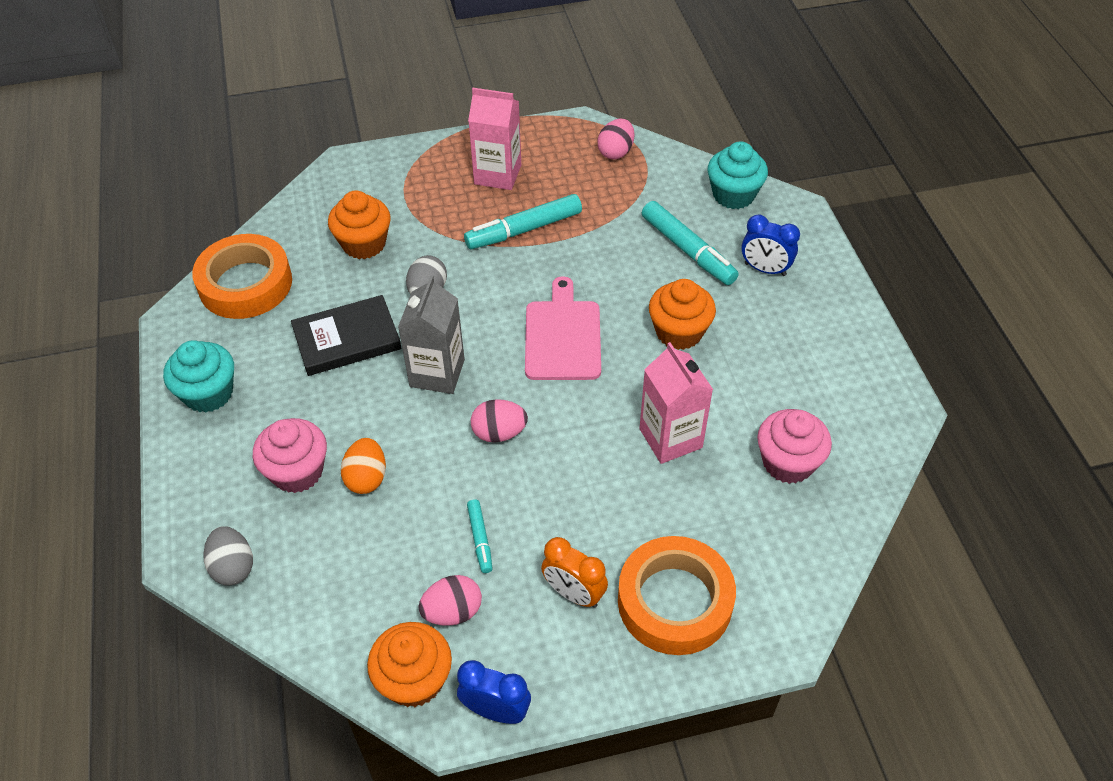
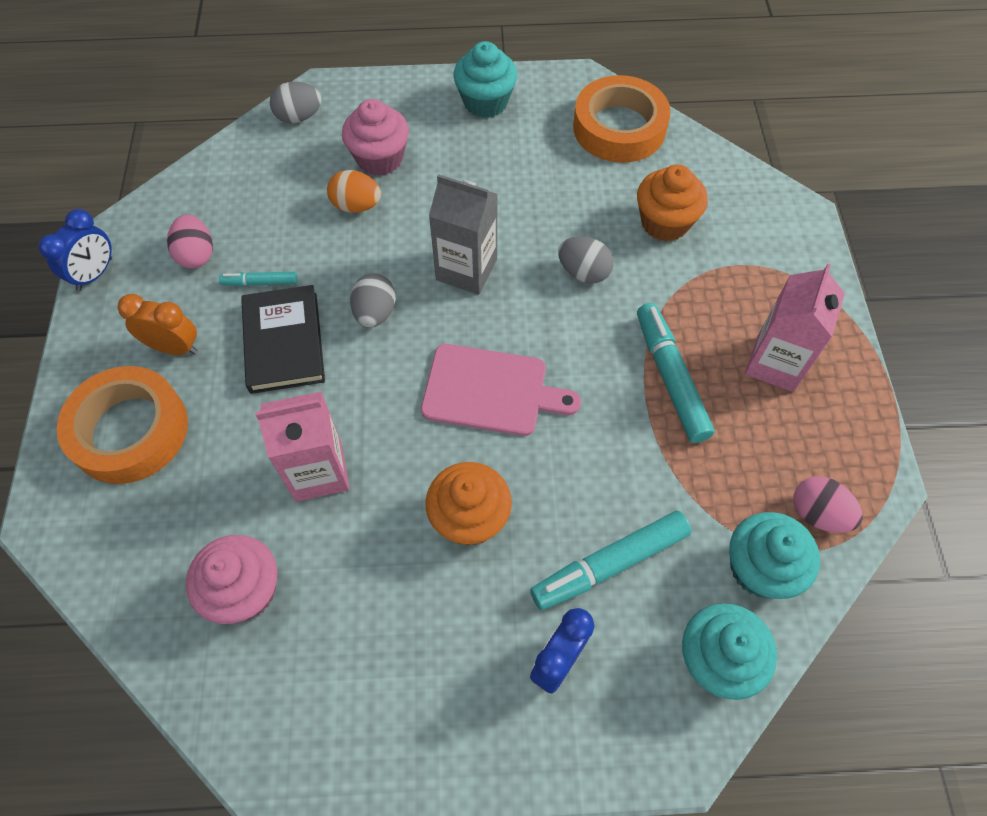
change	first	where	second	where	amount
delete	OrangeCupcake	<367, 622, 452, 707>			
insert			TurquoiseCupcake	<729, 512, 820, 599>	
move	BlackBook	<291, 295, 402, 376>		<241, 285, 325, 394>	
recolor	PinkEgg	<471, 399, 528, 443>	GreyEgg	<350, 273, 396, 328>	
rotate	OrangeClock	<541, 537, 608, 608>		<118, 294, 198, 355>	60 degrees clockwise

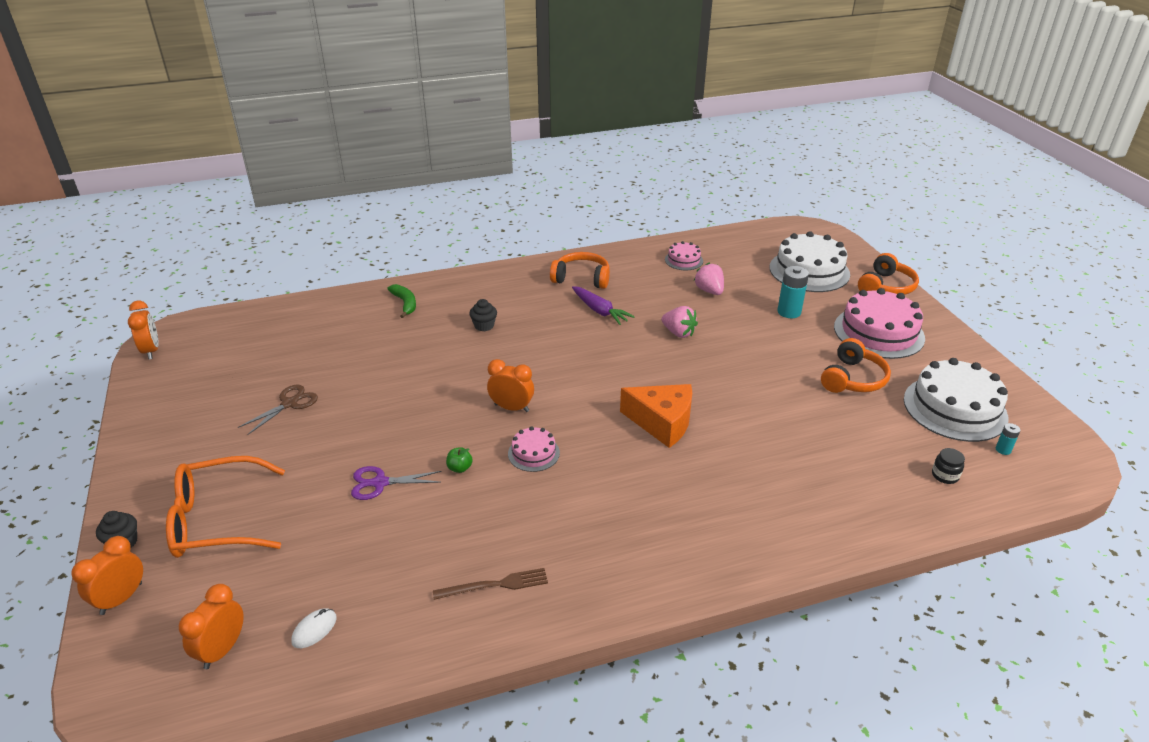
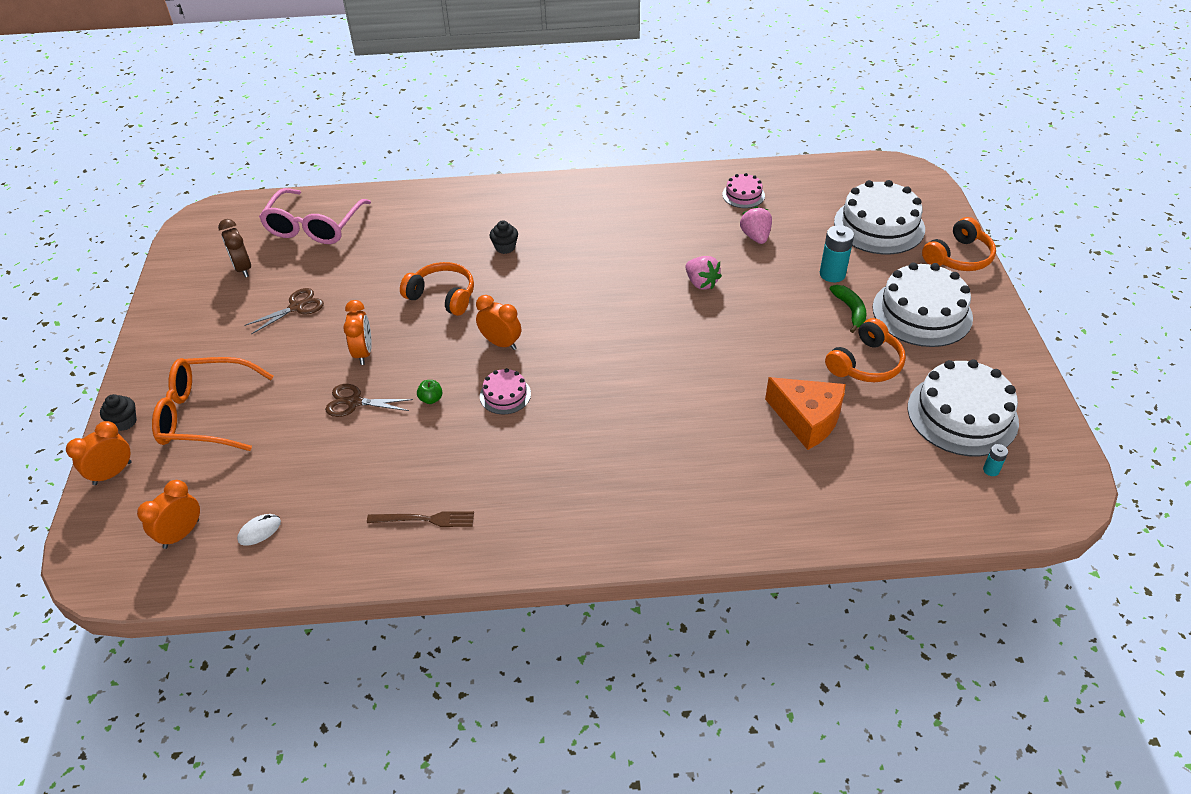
change	first	where	second	where	amount
delete	PurpleCarrot	<572, 286, 635, 325>			
delete	BlackJar	<932, 448, 965, 484>			
insert			BrownClock	<218, 219, 251, 278>	
insert			PinkGlasses	<259, 188, 371, 244>	
move	OrangeClock	<128, 301, 159, 359>		<343, 300, 372, 365>	
move	GreenBanana	<387, 284, 416, 318>		<830, 285, 866, 333>	
move	OrangeHeadphones	<550, 252, 610, 289>		<400, 262, 474, 316>	
move	OrangeCheese	<620, 384, 692, 448>		<765, 377, 846, 450>	
recolor	PurpleScissors	<351, 466, 442, 500>	BrownScissors	<325, 384, 413, 417>	
recolor	PinkCake	<834, 288, 925, 359>	WhiteCake	<872, 262, 973, 347>	

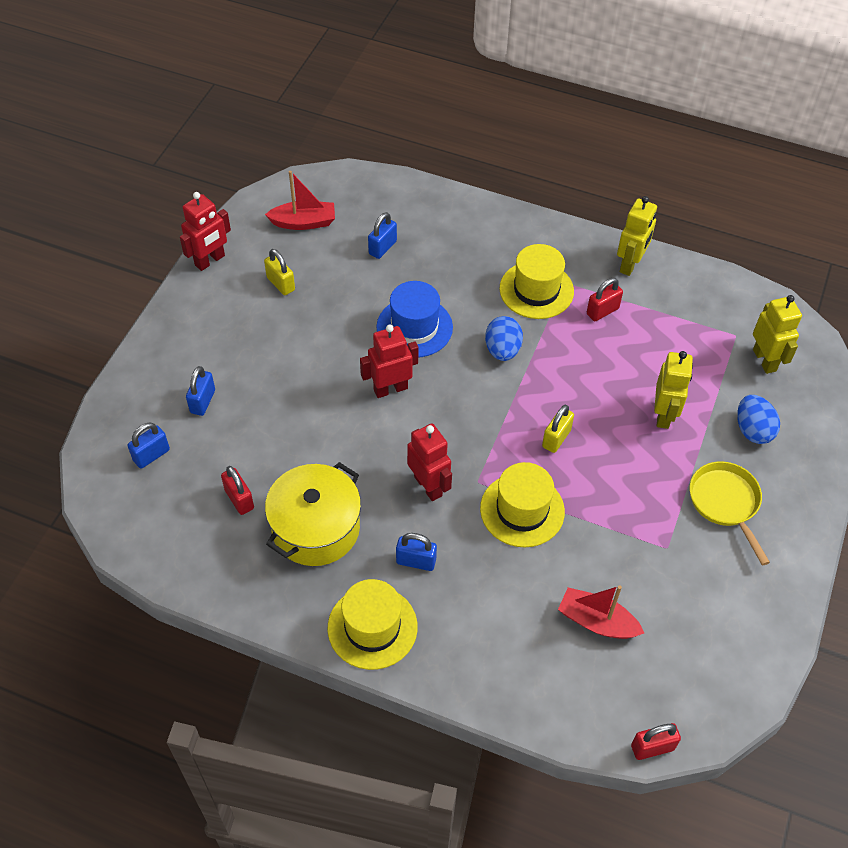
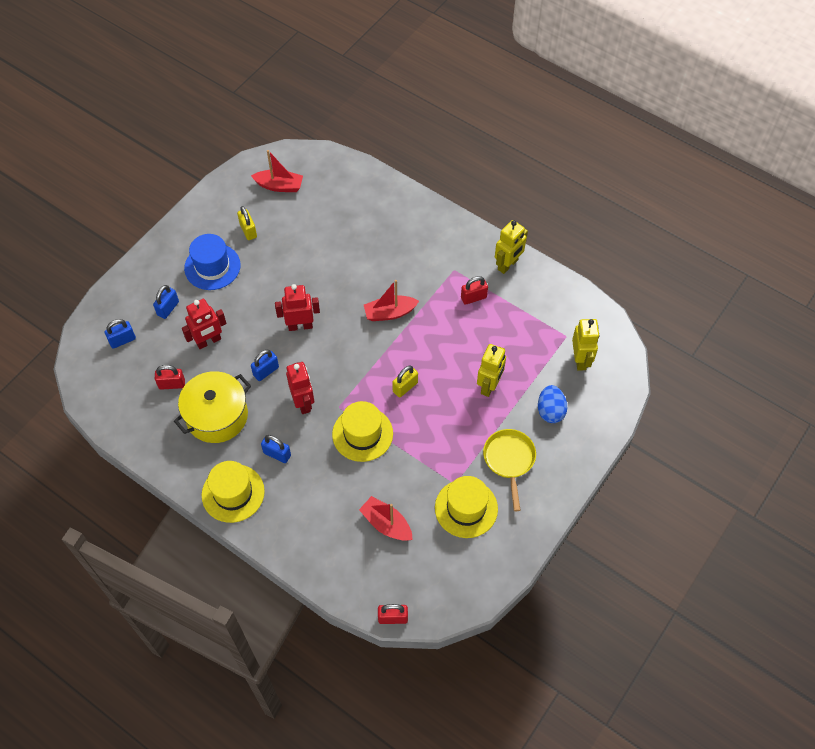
change	first	where	second	where	amount
move	RedRobot	<180, 192, 231, 271>		<182, 299, 227, 349>	
move	BluePadlock	<368, 212, 397, 259>		<251, 350, 279, 381>	
move	BlueHat	<376, 281, 453, 357>		<184, 234, 241, 290>	
move	YellowHat	<499, 244, 574, 319>		<435, 476, 498, 538>	
replace	BlueEgg	<485, 316, 523, 361>	RedBoat	<364, 280, 419, 321>	
rotate	RedPadlock	<221, 466, 254, 515>		<155, 365, 185, 390>	75 degrees counterclockwise

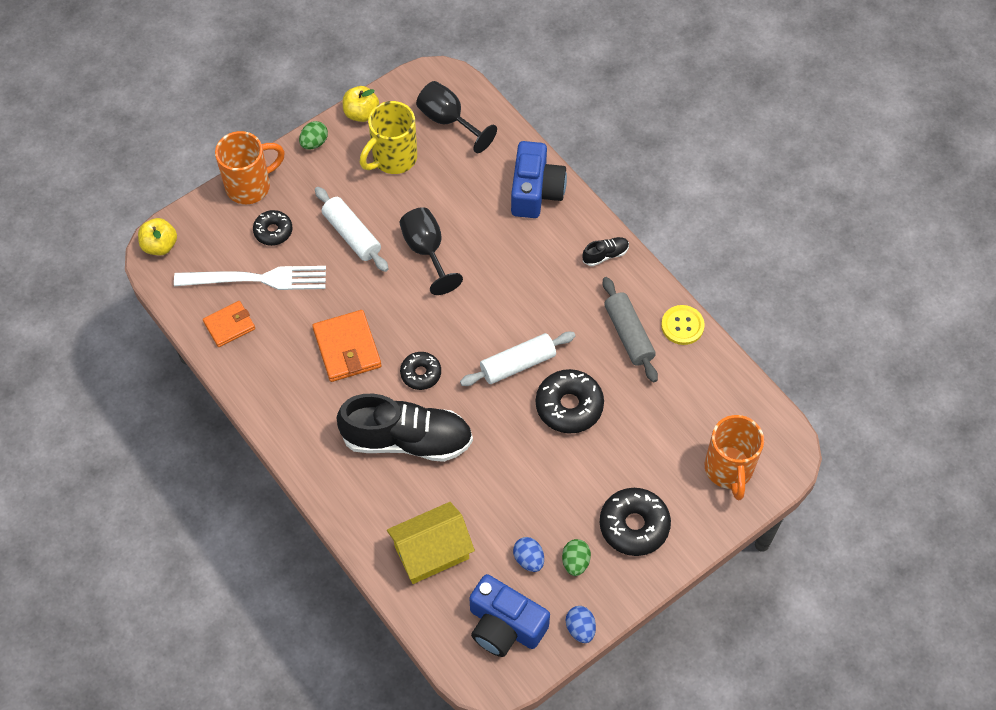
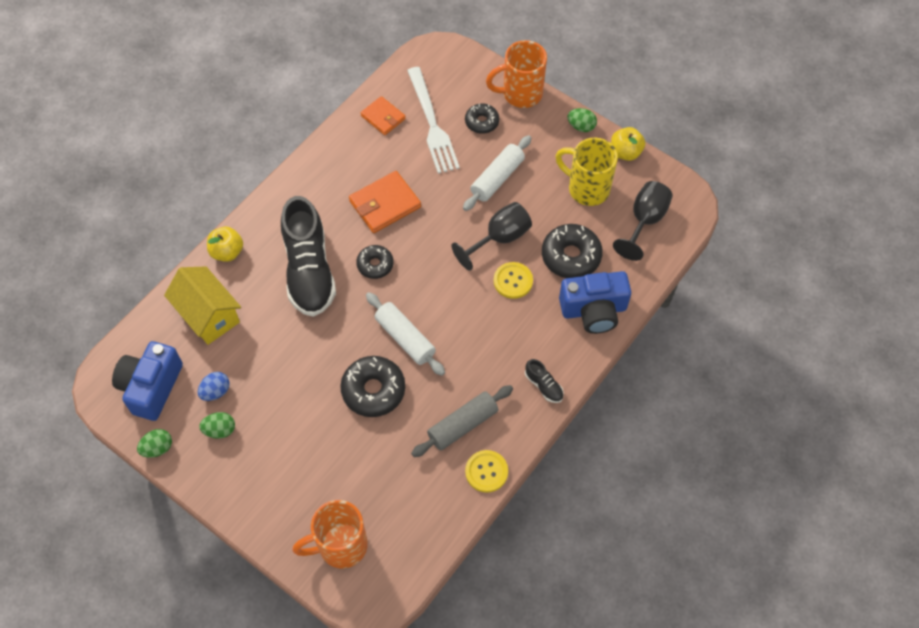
change	first	where	second	where	amount
insert			YellowButton	<494, 262, 533, 299>	
move	YellowApple	<138, 218, 177, 255>		<207, 227, 243, 262>	
move	BlackDonut	<600, 488, 671, 556>		<542, 224, 603, 278>	
recolor	BlueEgg	<566, 606, 596, 643>	GreenEgg	<137, 429, 172, 458>	
rotate	OrangeMug	<215, 131, 285, 204>		<486, 40, 547, 108>	120 degrees clockwise

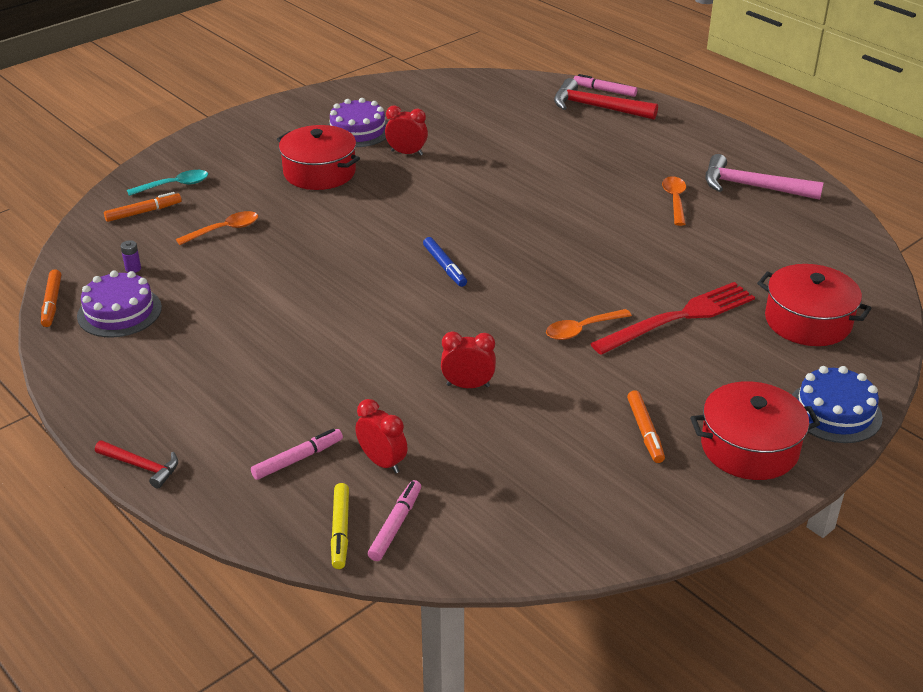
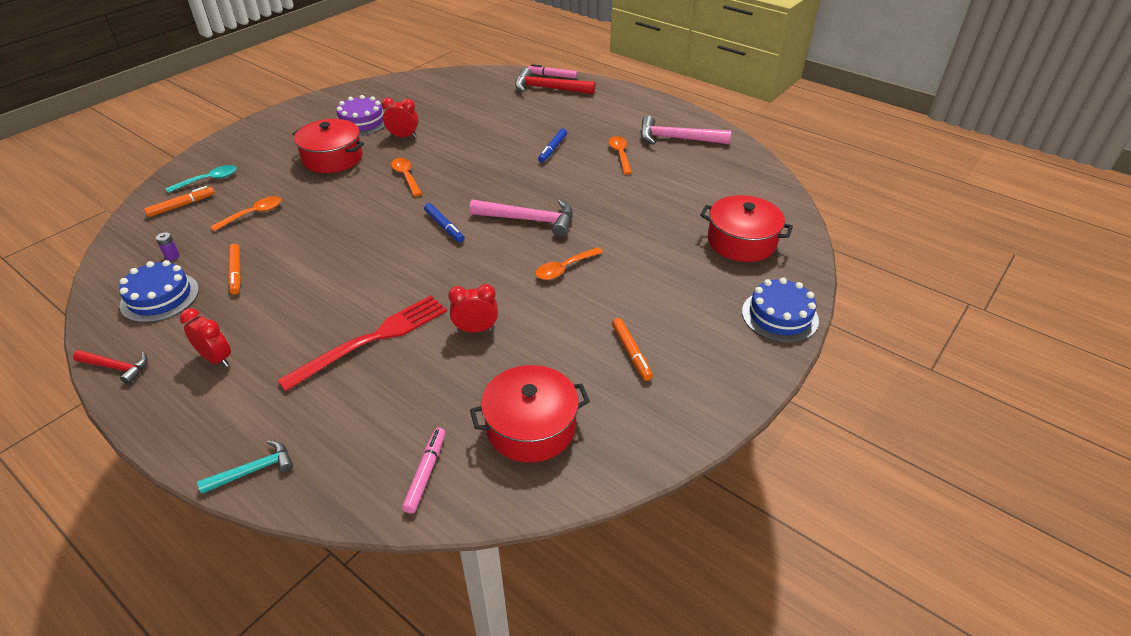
change	first	where	second	where	amount
delete	PinkMarker	<251, 428, 343, 480>			
delete	YellowMarker	<331, 483, 349, 569>			
insert			TurquoiseHammer	<197, 441, 293, 494>	
insert			OrangeSpoon	<391, 158, 422, 196>	
insert			PinkHammer	<469, 199, 573, 238>	
insert			BlueMarker	<538, 128, 567, 163>	
move	OrangeMarker	<41, 269, 61, 327>		<228, 244, 241, 295>	
move	RedHammer	<95, 440, 178, 488>		<73, 350, 148, 385>	
move	RedClock	<355, 399, 408, 473>		<180, 308, 231, 367>	
move	RedFork	<590, 282, 755, 355>		<277, 295, 447, 391>	
move	RedPot	<690, 381, 820, 480>		<470, 365, 590, 463>	
recolor	PurpleCake	<77, 270, 162, 338>	BlueCake	<119, 260, 199, 323>	

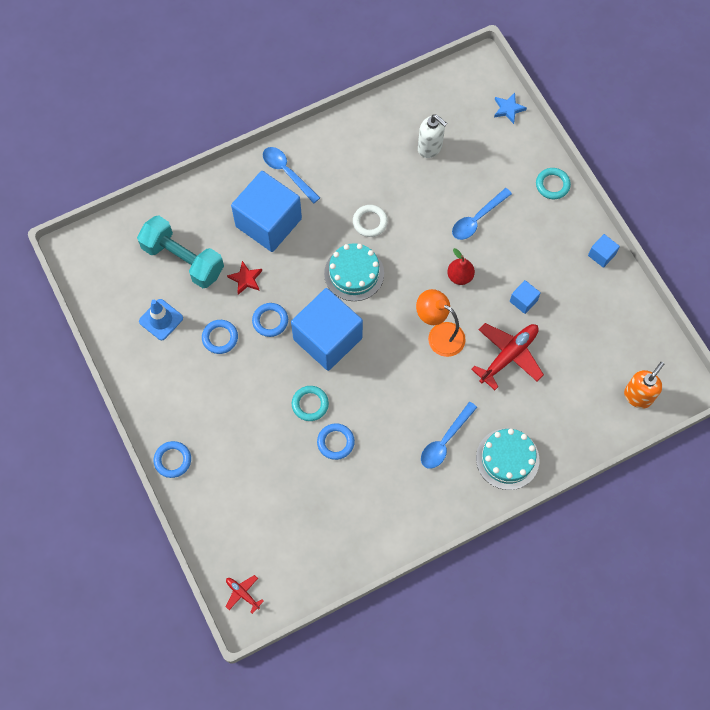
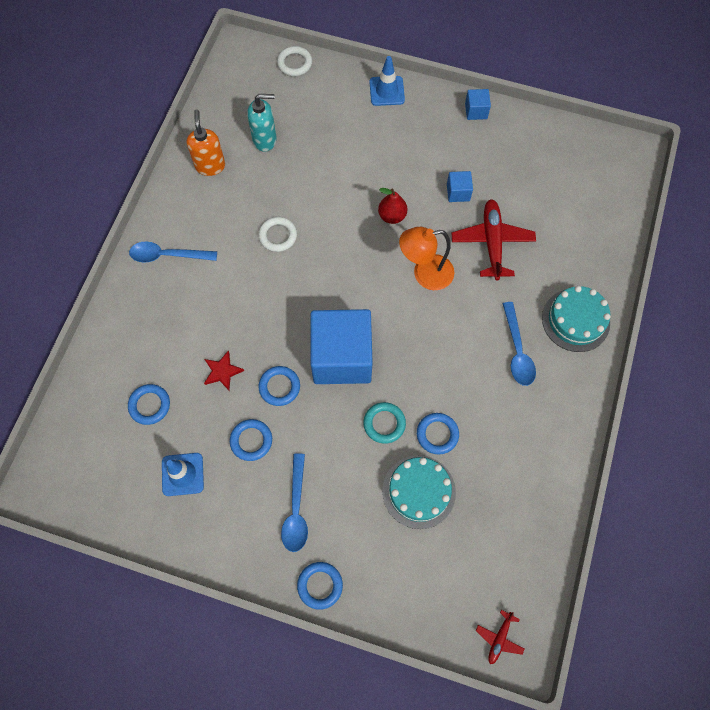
change	first	where	second	where	amount
delete	BlueCube	<231, 171, 302, 252>			
move	TurquoiseCake	<324, 243, 384, 301>		<382, 455, 456, 529>	
move	BlueSpoon	<452, 188, 512, 240>		<281, 453, 308, 552>	
move	OrangeSoapDispenser	<624, 362, 664, 409>		<187, 109, 225, 176>	
replace	TurquoiseDumbbell	<137, 215, 224, 288>	BlueRing	<128, 384, 170, 425>	
replace	BlueStar	<494, 93, 527, 124>	WhiteRing	<277, 46, 312, 76>	
replace	TurquoiseRing	<536, 168, 571, 199>	BlueTrafficCone	<369, 56, 405, 106>	
recolor	WhiteSoapDispenser	<418, 115, 447, 158>	TurquoiseSoapDispenser	<247, 94, 277, 152>	
rotate	RedPlane	<226, 575, 264, 614>		<476, 610, 525, 664>	60 degrees counterclockwise

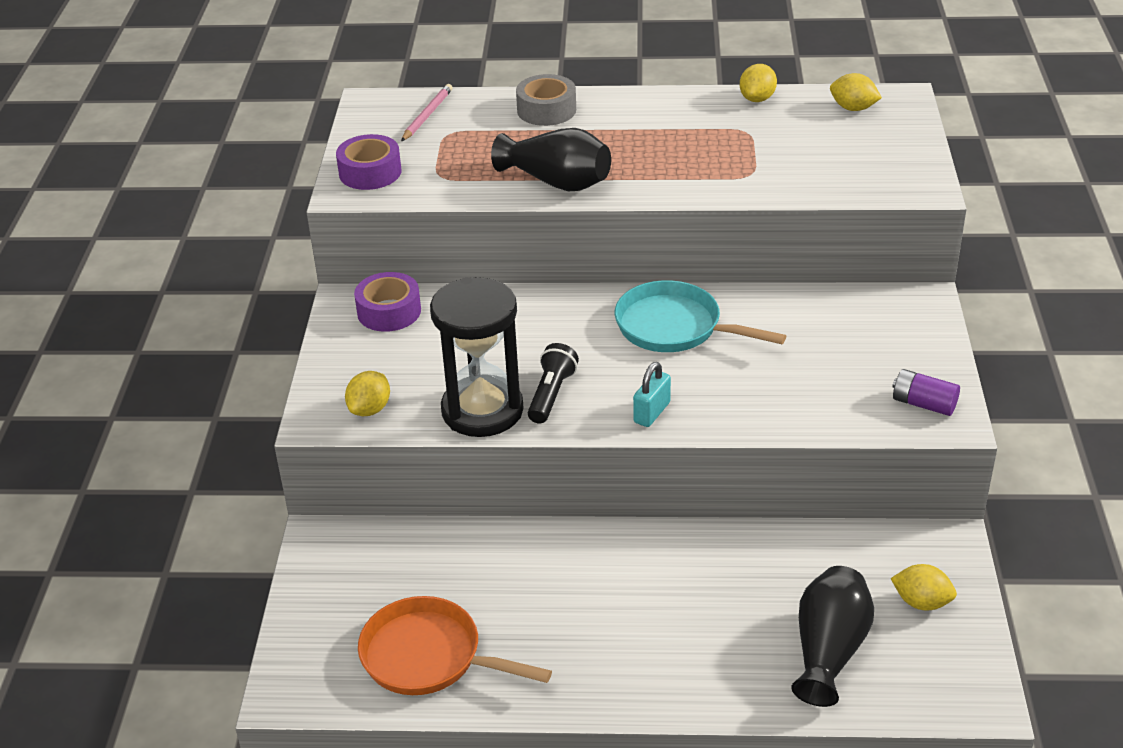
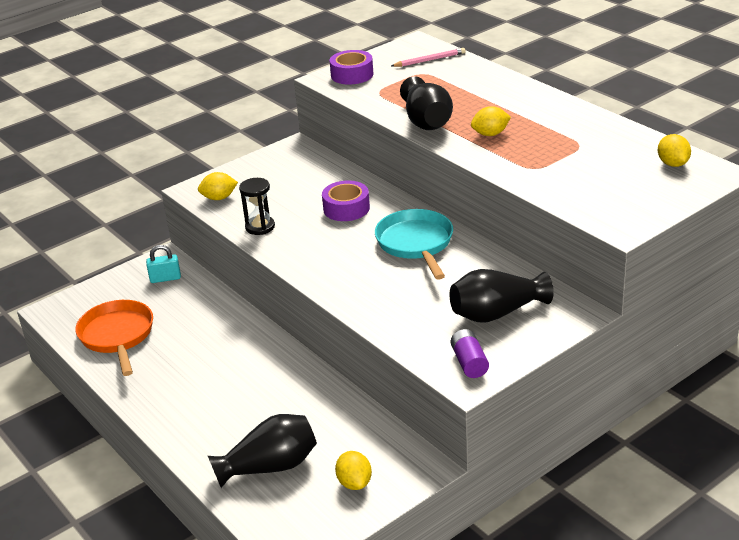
change	first	where	second	where	amount
delete	GreyTape	<516, 74, 576, 126>			
delete	BlackFlashlight	<528, 343, 579, 424>			
insert			BlackVase	<450, 269, 554, 323>	
move	PurpleTape	<354, 272, 421, 332>		<322, 181, 370, 221>	
move	TurquoisePadlock	<633, 362, 671, 427>		<146, 245, 181, 283>	
move	YellowLemon	<740, 64, 777, 102>		<471, 106, 511, 136>	
resize	BlackHourglass	<430, 277, 523, 437>		<239, 178, 275, 235>	x0.53

